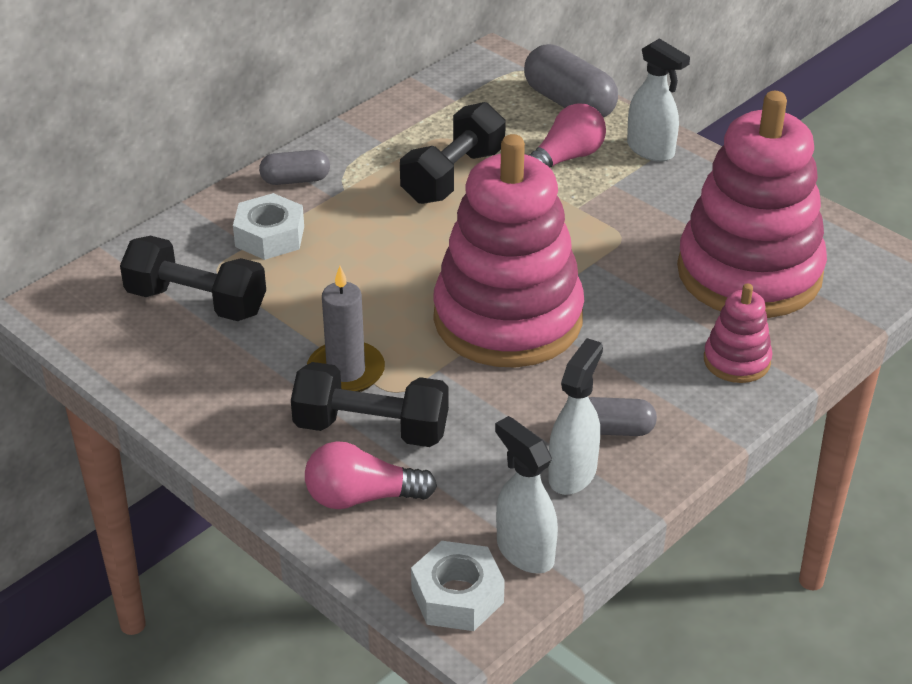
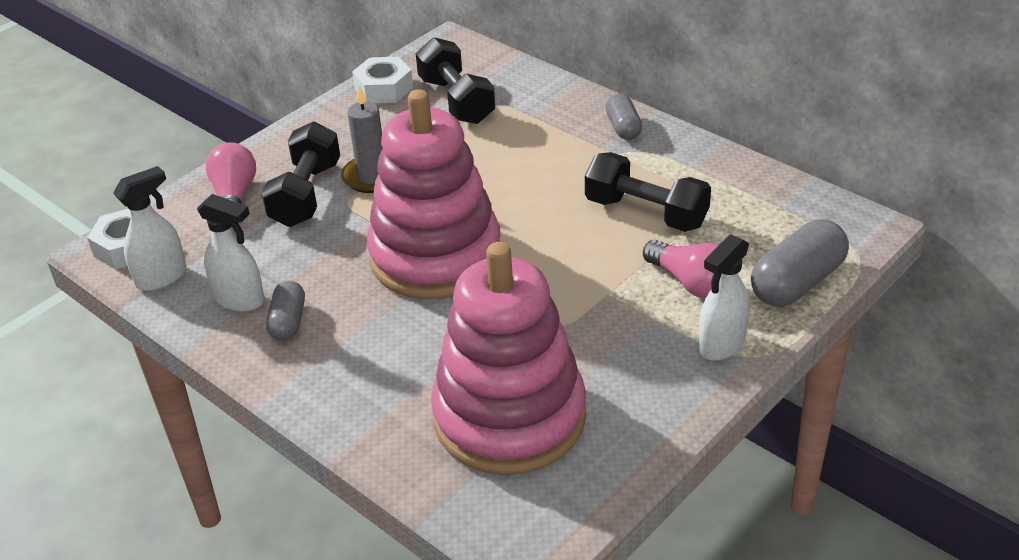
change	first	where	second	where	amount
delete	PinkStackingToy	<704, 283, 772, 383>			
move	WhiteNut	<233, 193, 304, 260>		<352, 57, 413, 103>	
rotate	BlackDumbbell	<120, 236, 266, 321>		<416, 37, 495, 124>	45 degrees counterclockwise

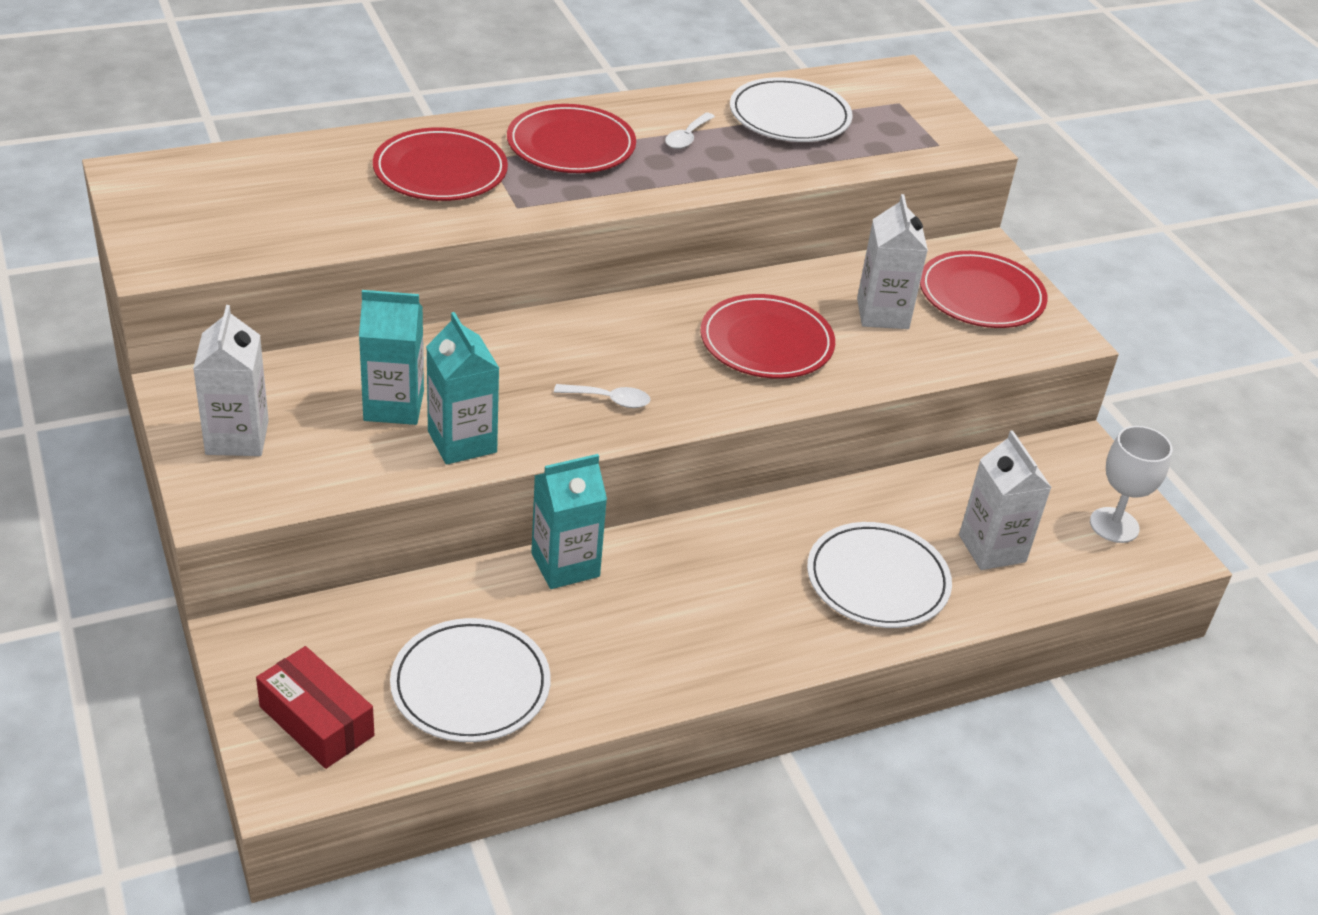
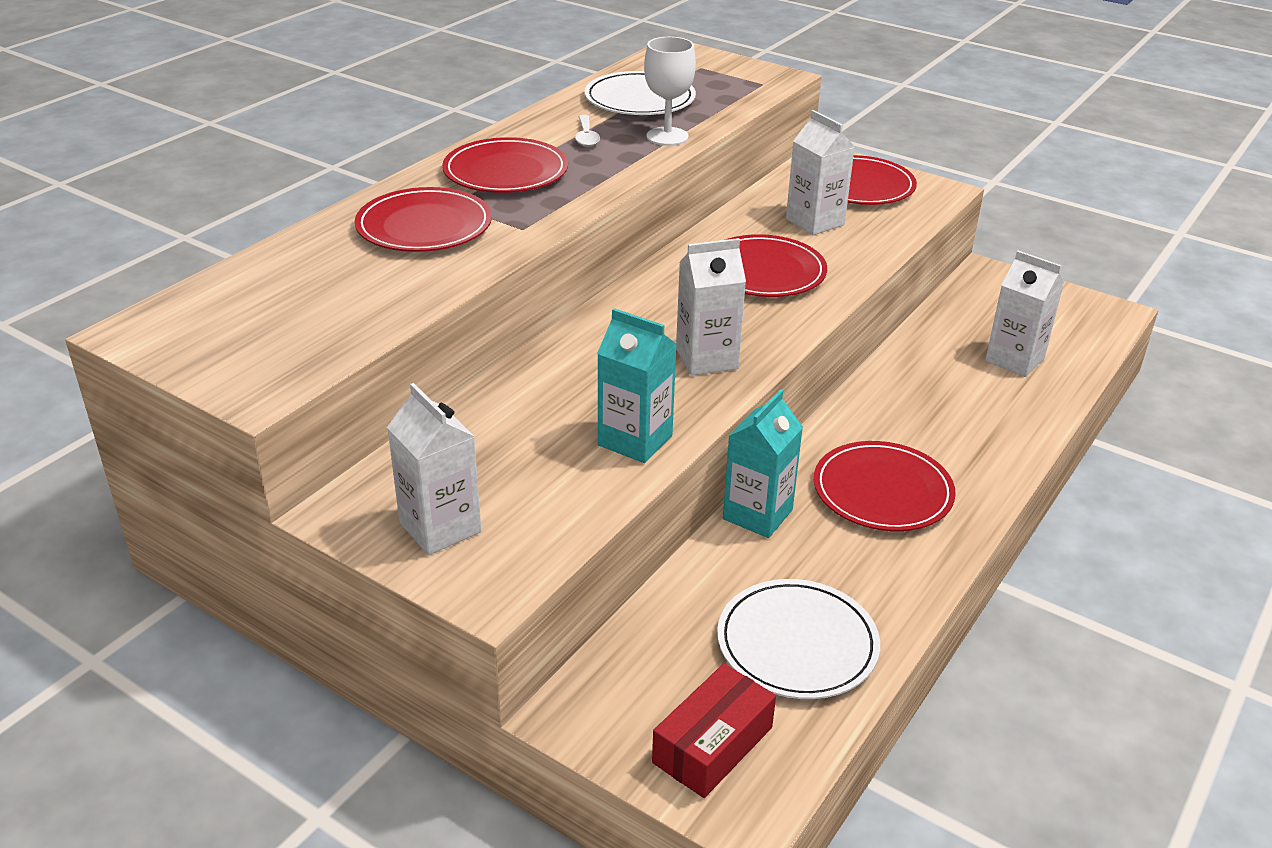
change	first	where	second	where	amount
delete	TurquoiseCarton	<359, 290, 424, 425>			
delete	WhitePlate	<807, 522, 952, 628>			
insert			RedPlate	<814, 441, 956, 531>	
move	WhiteGoblet	<1090, 426, 1172, 543>		<644, 37, 696, 146>	
replace	WhiteSpoon	<554, 384, 650, 408>	WhiteCarton	<676, 238, 746, 376>	
rotate	RedBox	<256, 646, 374, 769>		<652, 664, 776, 798>	60 degrees counterclockwise

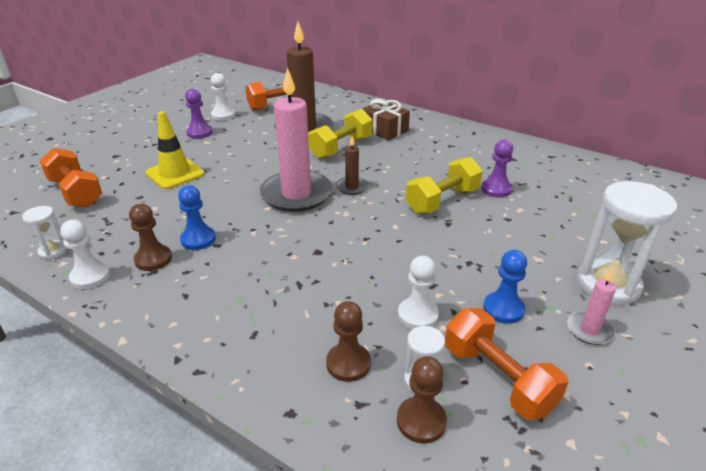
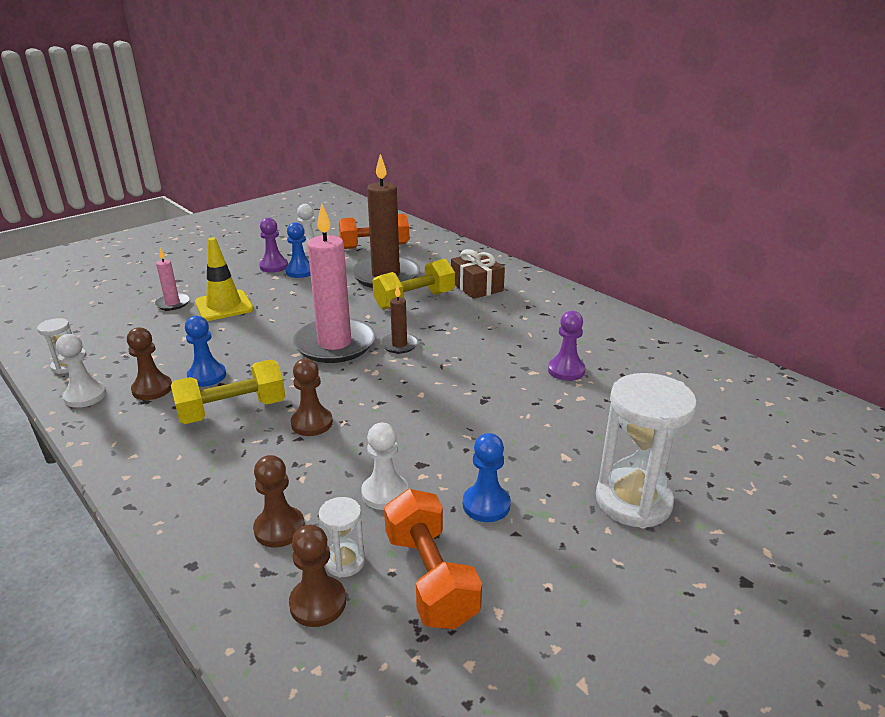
change	first	where	second	where	amount
delete	OrangeDumbbell	<40, 148, 102, 207>			
insert			BluePawn	<286, 222, 311, 278>	
insert			BrownPawn	<291, 359, 333, 436>	
move	YellowDumbbell	<406, 157, 483, 214>		<171, 359, 285, 424>	
move	PinkCandle	<567, 269, 616, 345>		<154, 248, 190, 310>	

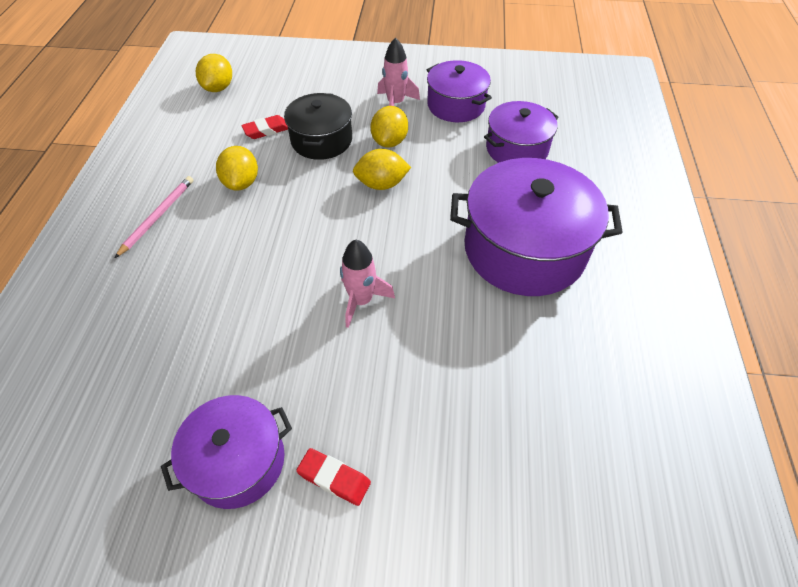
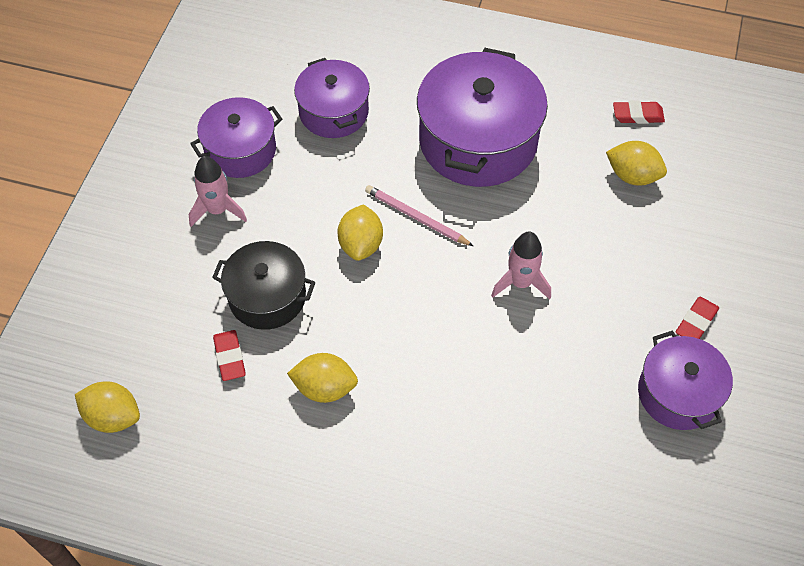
change	first	where	second	where	amount
insert			RedEraser	<613, 101, 665, 124>	
move	PinkPencil	<115, 176, 193, 258>		<365, 185, 473, 246>	
move	YellowLemon	<371, 106, 408, 148>		<606, 141, 667, 185>	

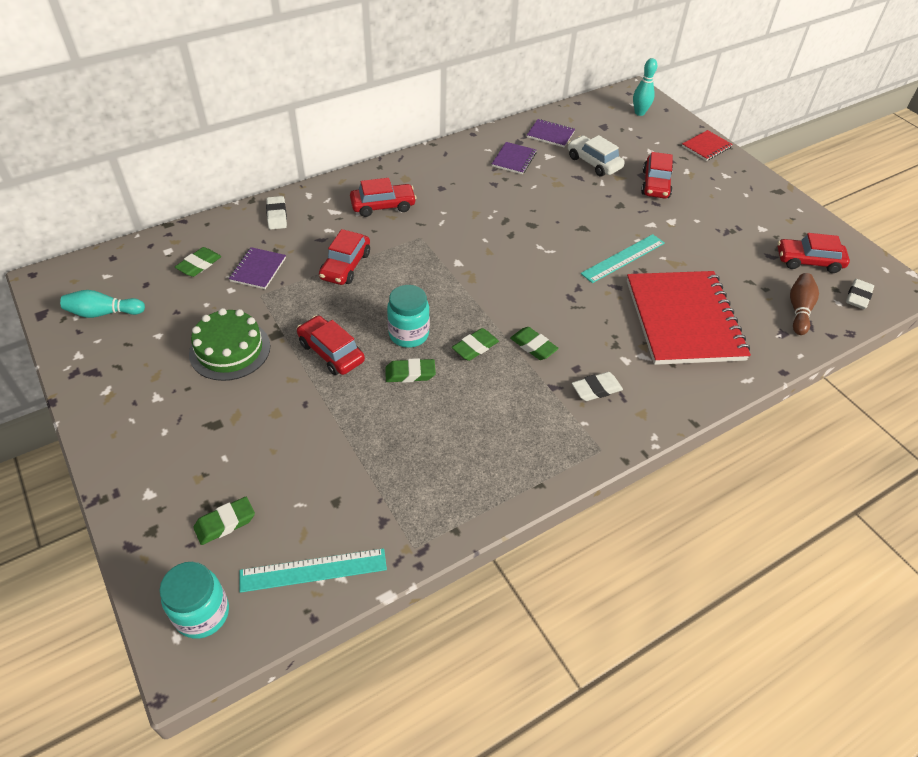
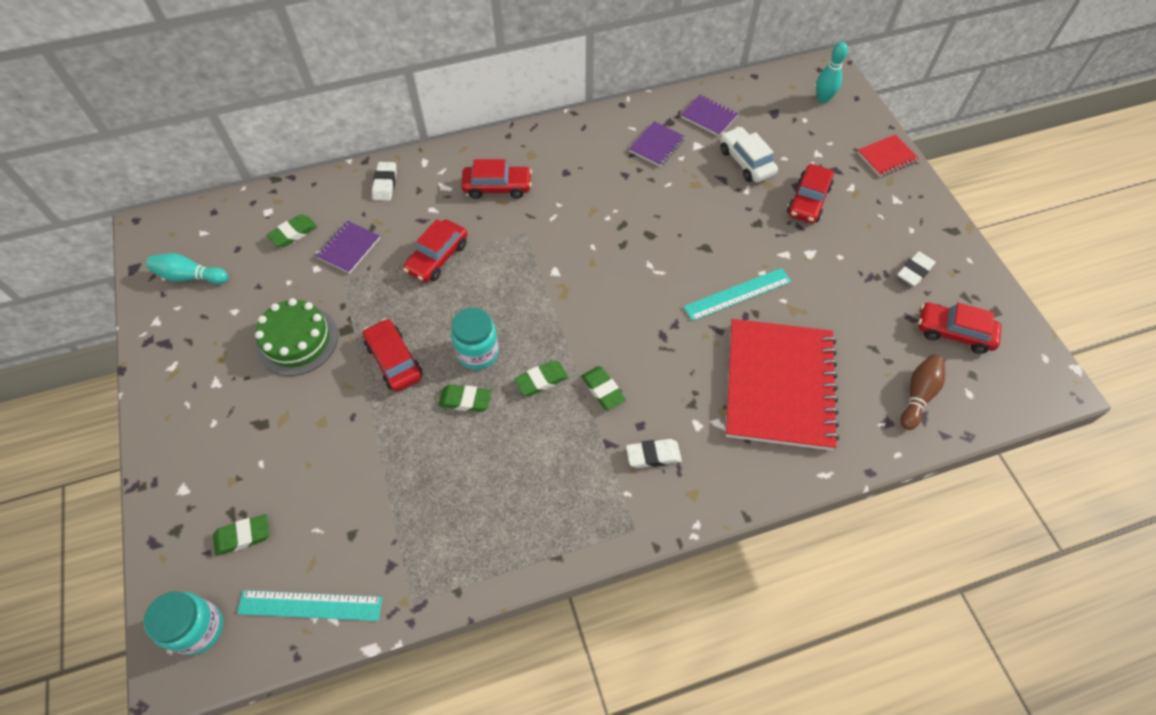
change	first	where	second	where	amount
move	WhiteEraser	<846, 279, 874, 309>		<897, 251, 935, 286>	

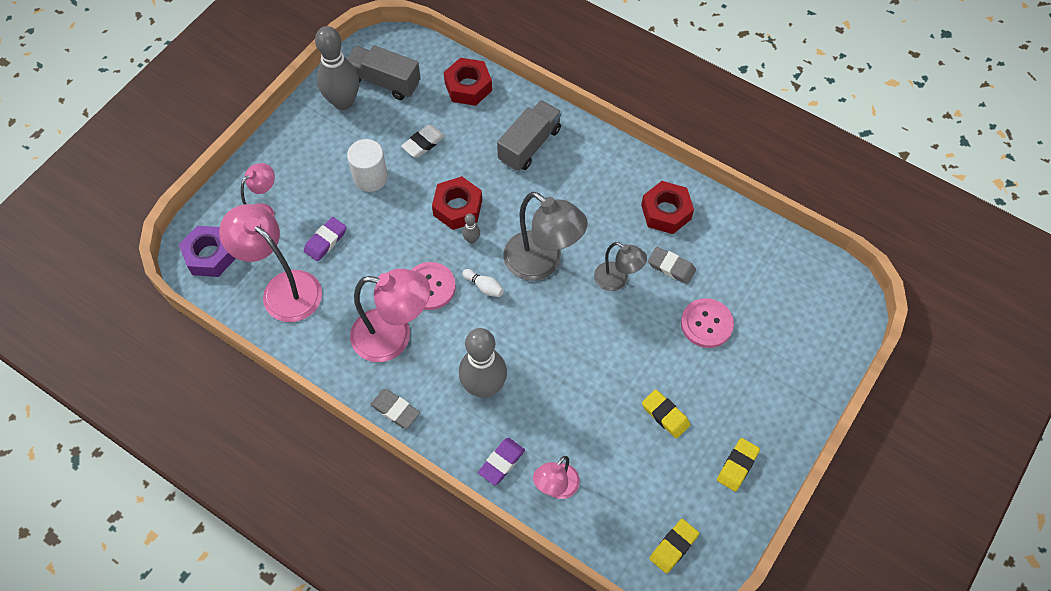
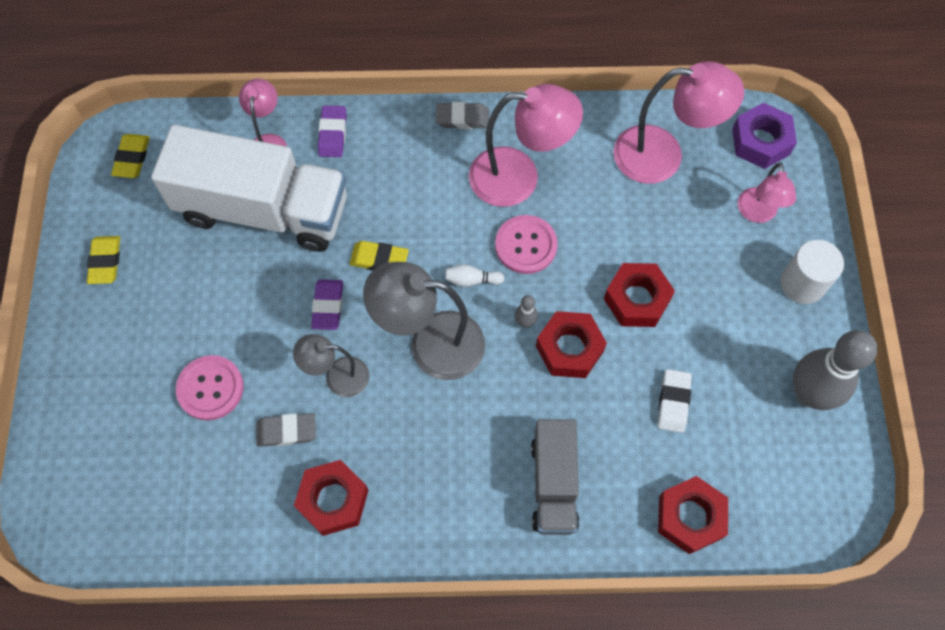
change	first	where	second	where	amount
delete	GreyTruck	<347, 45, 421, 100>			
delete	GreyBowlingPin	<459, 328, 507, 398>			
insert			WhiteTruck	<151, 125, 347, 252>	
insert			RedNut	<604, 263, 675, 327>	
move	PurpleEraser	<304, 217, 347, 261>		<311, 279, 343, 330>	
move	WhiteCylinder	<347, 139, 388, 192>		<780, 240, 844, 304>	
move	YellowEraser	<642, 389, 691, 439>		<349, 241, 409, 271>	
rotate	PinkLamp	<350, 269, 430, 362>		<469, 84, 583, 207>	150 degrees counterclockwise

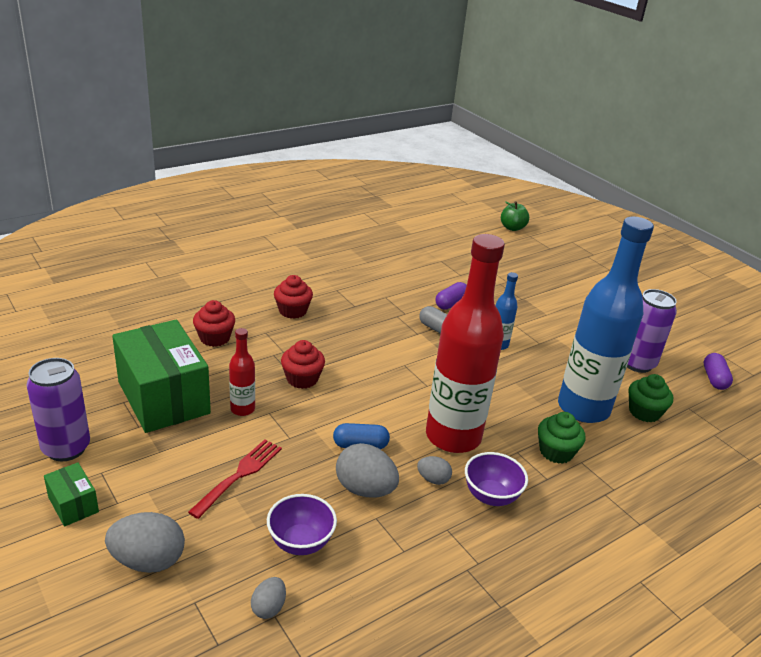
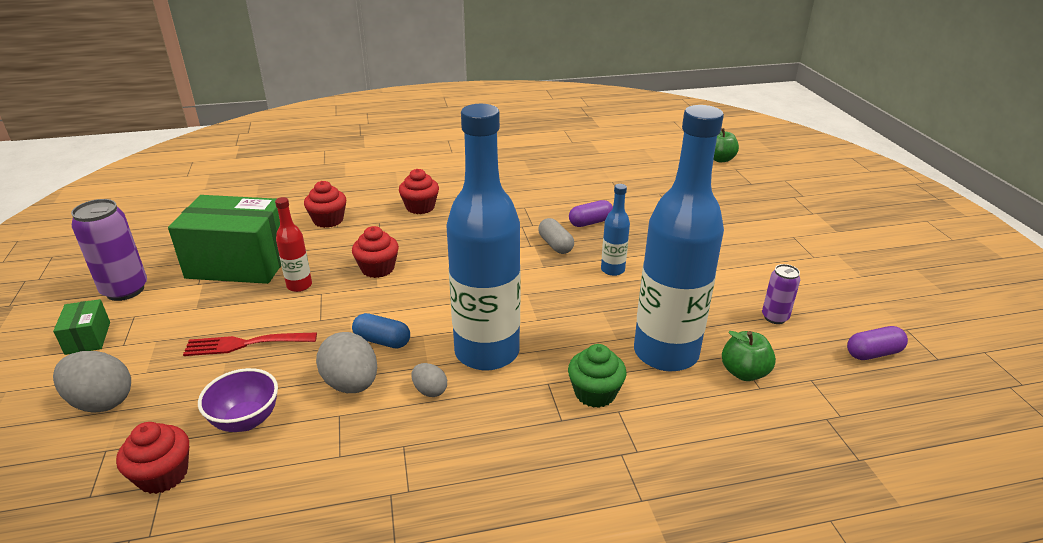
change	first	where	second	where	amount
delete	PurpleBowl	<465, 452, 528, 506>			
replace	GreyEgg	<251, 577, 286, 619>	RedCupcake	<116, 422, 190, 494>	
replace	GreenCupcake	<629, 374, 673, 422>	GreenApple	<722, 331, 776, 381>	
recolor	RedBottle	<426, 234, 505, 453>	BlueBottle	<446, 104, 521, 371>	
rotate	GreenBox	<112, 320, 211, 433>		<168, 195, 281, 284>	75 degrees counterclockwise
rotate	RedFork	<188, 439, 282, 519>		<183, 332, 317, 356>	150 degrees counterclockwise
rotate	PurpleCapsule	<703, 353, 733, 390>		<847, 326, 908, 360>	45 degrees clockwise
resize	PurpleCan	<627, 289, 677, 373>		<762, 264, 800, 324>	x0.58

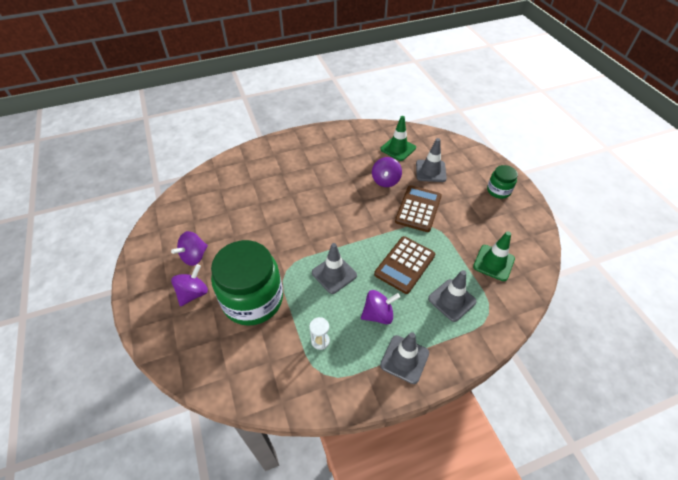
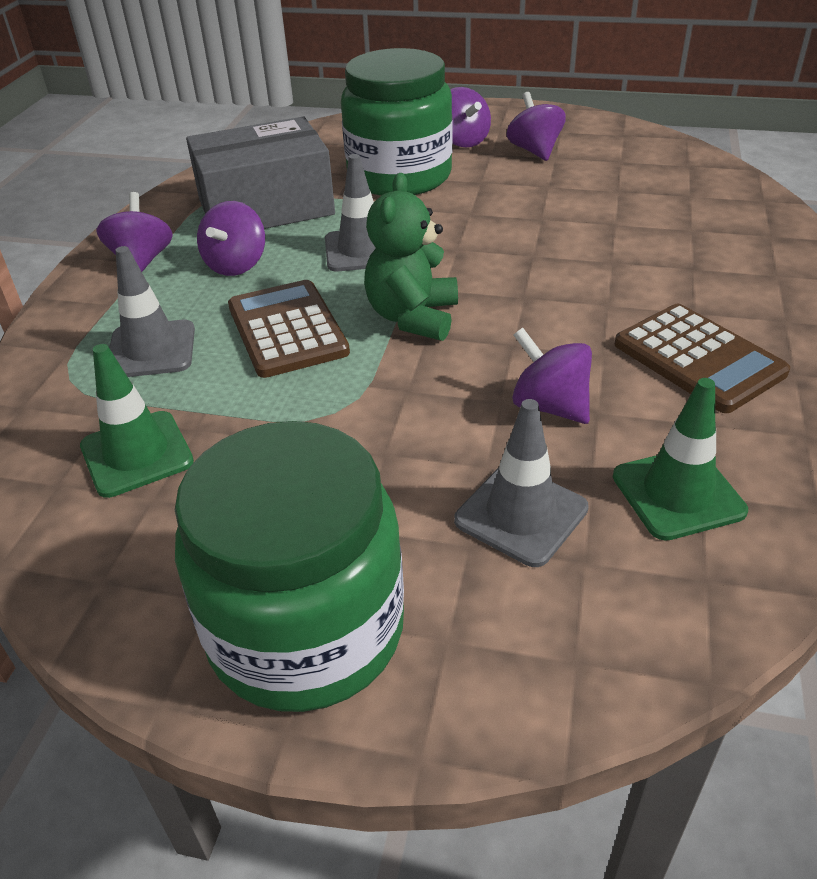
change	first	where	second	where	amount
insert			GreenTeddyBear	<364, 173, 458, 341>	
move	BrownCalculator	<395, 185, 442, 232>		<615, 304, 790, 413>	
replace	WhiteHourglass	<309, 317, 330, 350>	GreyBox	<186, 117, 335, 229>	
replace	GreyTrafficCone	<380, 332, 429, 384>	PurpleSpinningTop	<97, 192, 173, 272>	
resize	GreenJar	<487, 165, 518, 199>		<175, 421, 404, 712>	x2.09

